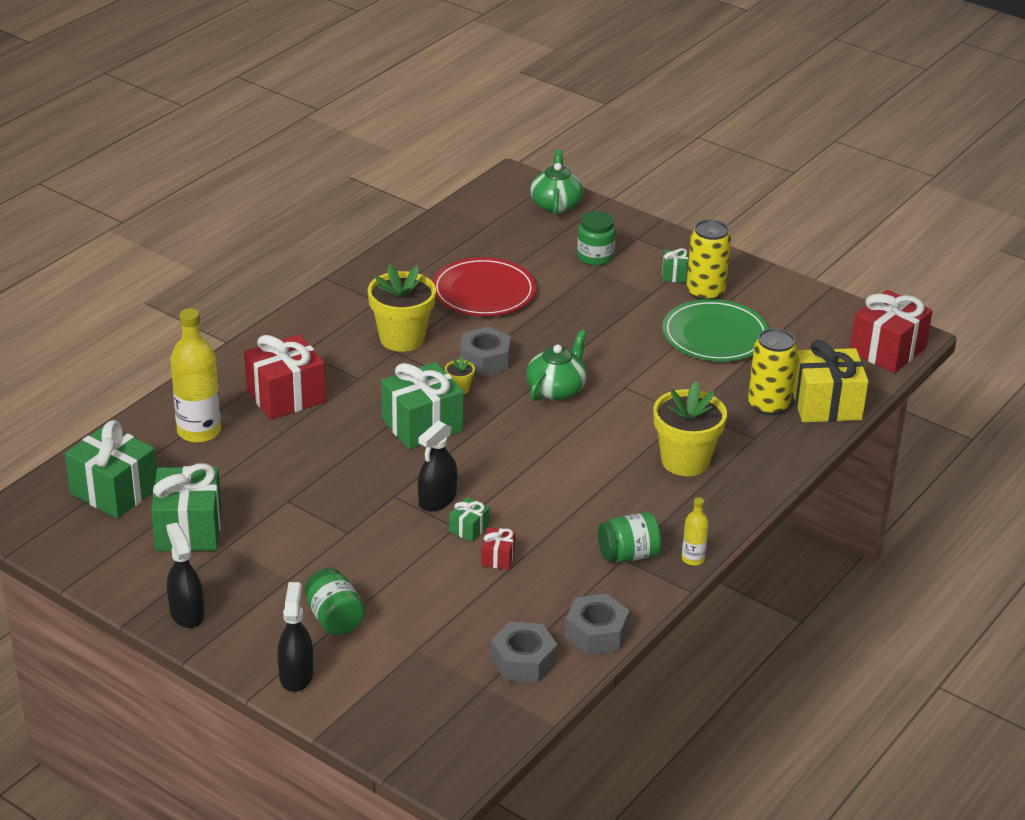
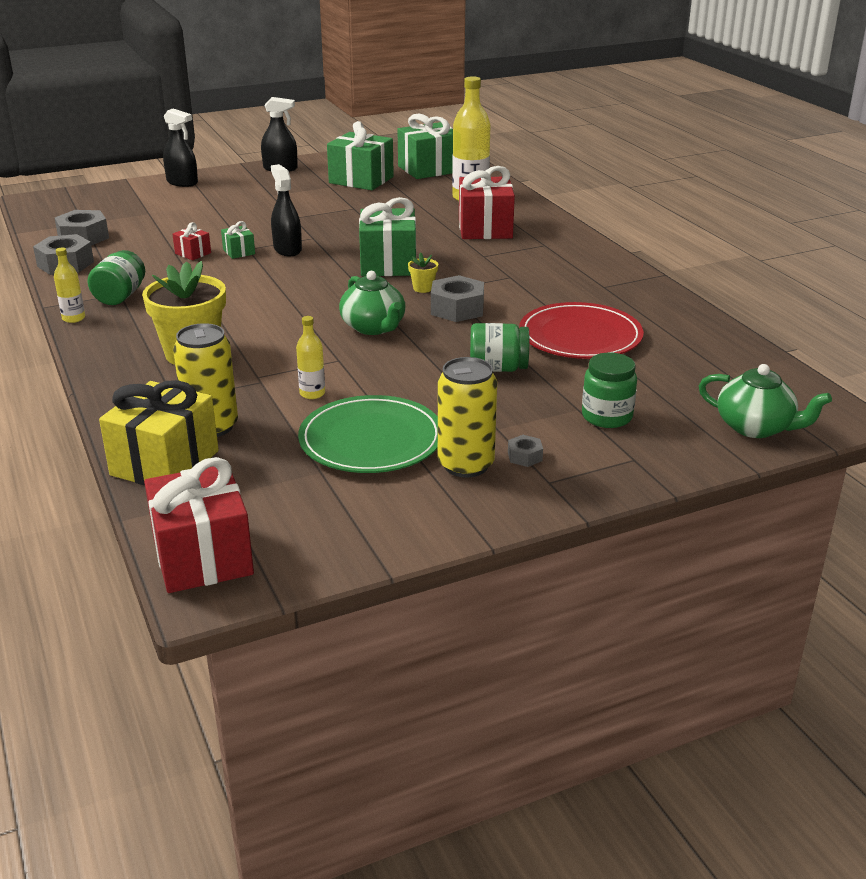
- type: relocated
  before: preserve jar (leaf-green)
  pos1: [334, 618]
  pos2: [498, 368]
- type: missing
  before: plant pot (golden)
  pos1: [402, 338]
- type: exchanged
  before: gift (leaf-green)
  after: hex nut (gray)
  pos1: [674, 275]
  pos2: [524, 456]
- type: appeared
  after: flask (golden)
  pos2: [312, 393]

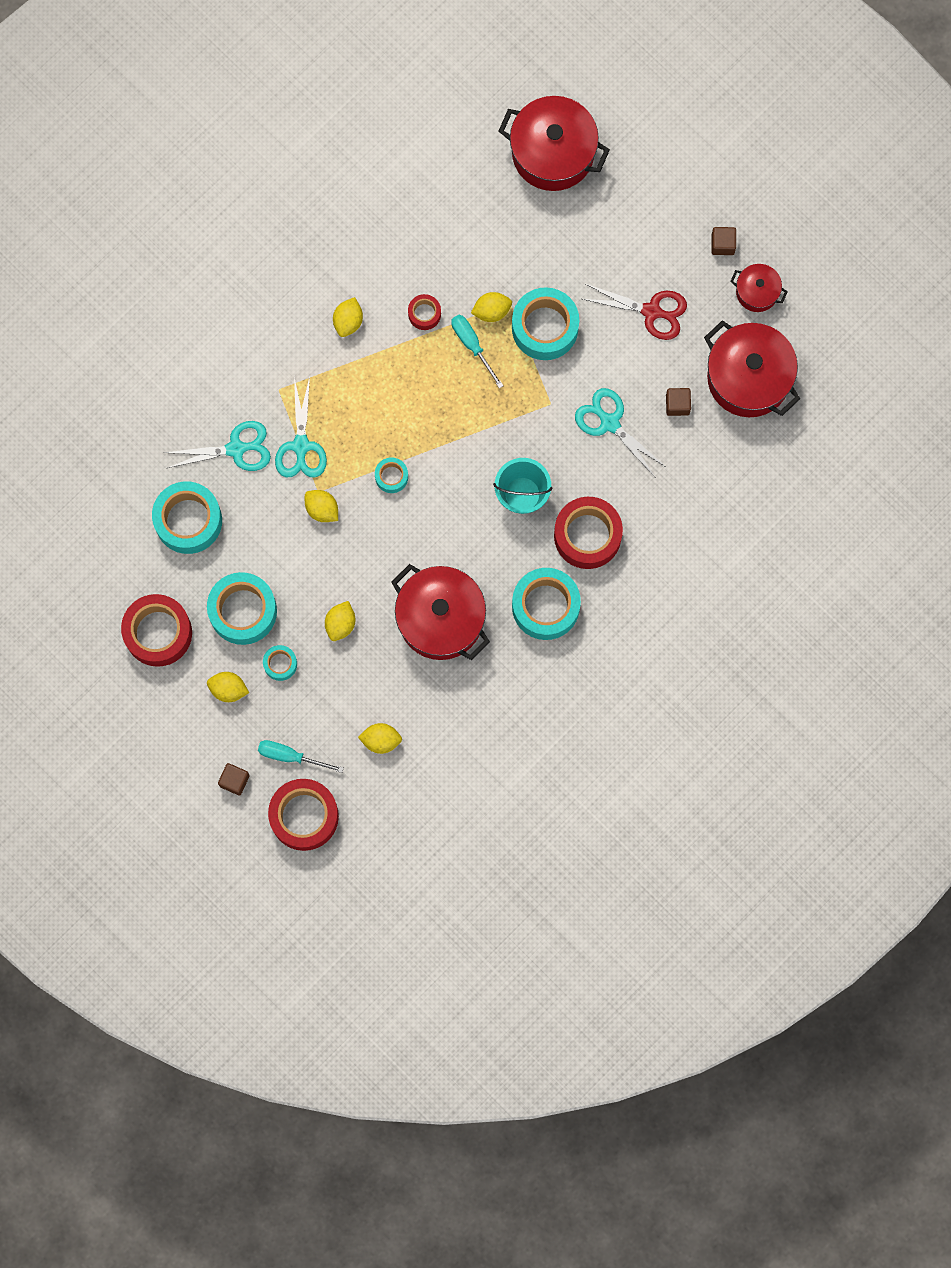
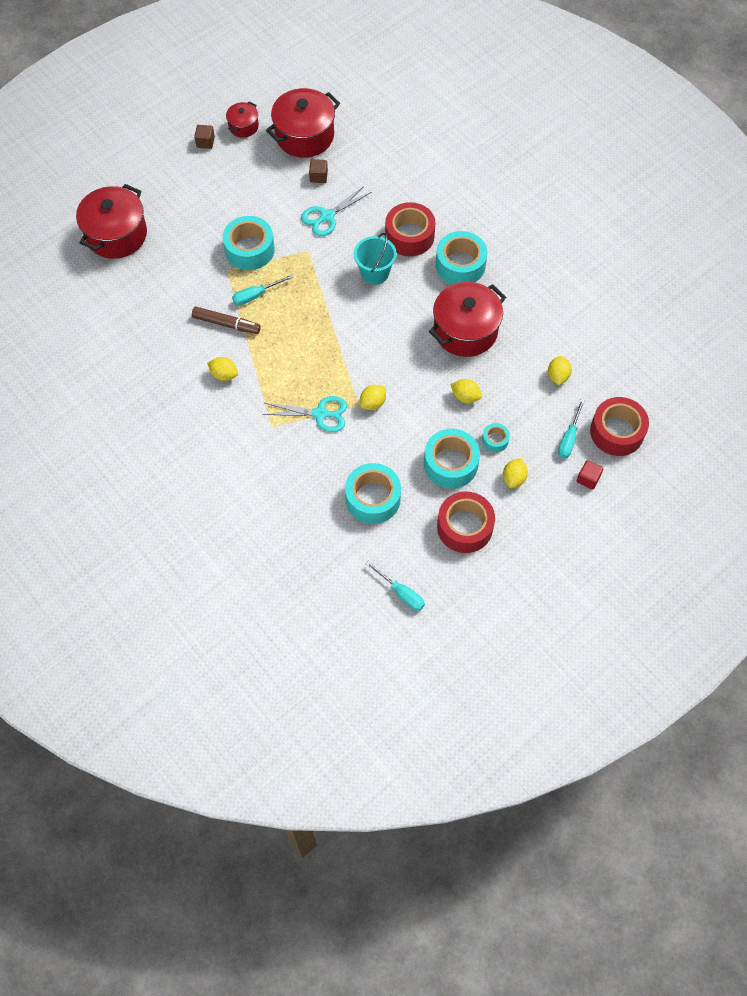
- type: missing
  before: shears (turquoise)
  pos1: [236, 449]
- type: colour
  before: block (russet)
  after: block (scarlet)
  pos1: [234, 780]
  pos2: [588, 479]
- type: missing
  before: sticky tape (turquoise)
  pos1: [391, 477]
- type: exchanged
  before: sticky tape (scarlet)
  after: felt pen (russet)
  pos1: [424, 314]
  pos2: [226, 324]
- type: missing
  before: lemon (golden)
  pos1: [491, 311]
- type: missing
  before: shears (scarlet)
  pos1: [651, 311]
- type: appeared
  after: hand screwdriver (turquoise)
  pos2: [401, 593]

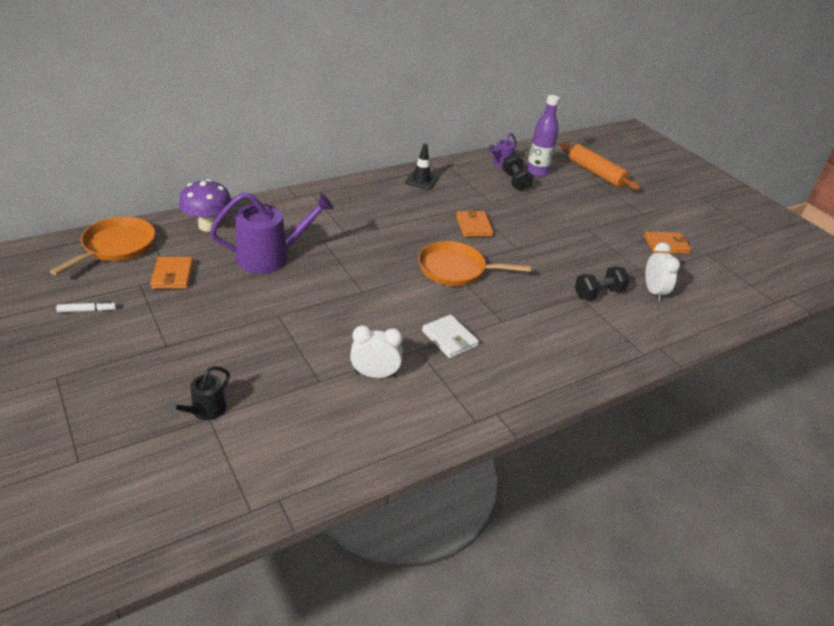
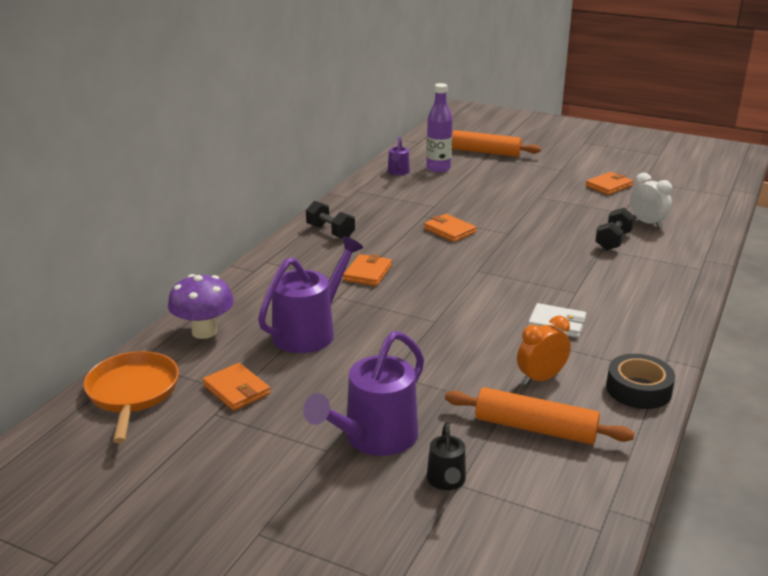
- type: missing
  before: felt pen (white)
  pos1: [87, 310]
- type: colour
  before: bedside clock (white)
  after: bedside clock (orange)
  pos1: [375, 374]
  pos2: [541, 378]
- type: missing
  before: road cone (black)
  pos1: [421, 180]
- type: missing
  before: frying pan (orange)
  pos1: [455, 269]
- type: relocated
  before: dumbbell (black)
  pos1: [515, 182]
  pos2: [330, 232]
- type: appeared
  after: sprinkling can (purple)
  pos2: [374, 438]
- type: appeared
  after: billfold (orange)
  pos2: [367, 273]
- type: appeared
  after: pastry roller (orange)
  pos2: [535, 428]
- type: appeared
  after: sticky tape (black)
  pos2: [638, 389]

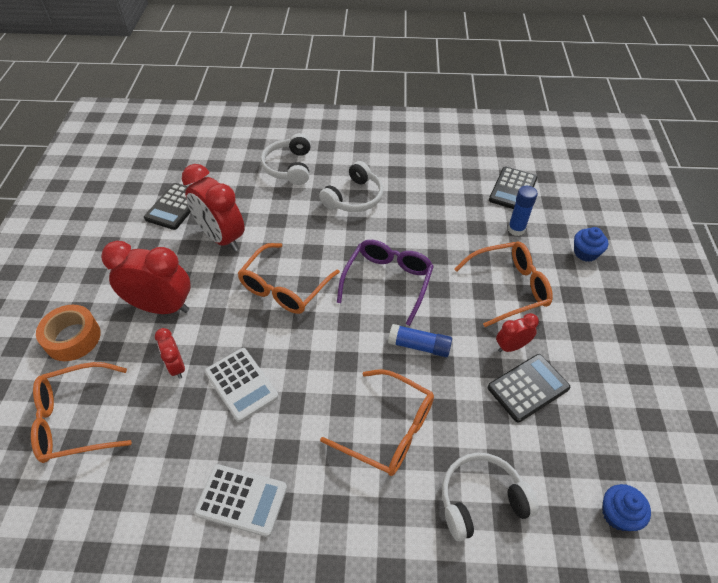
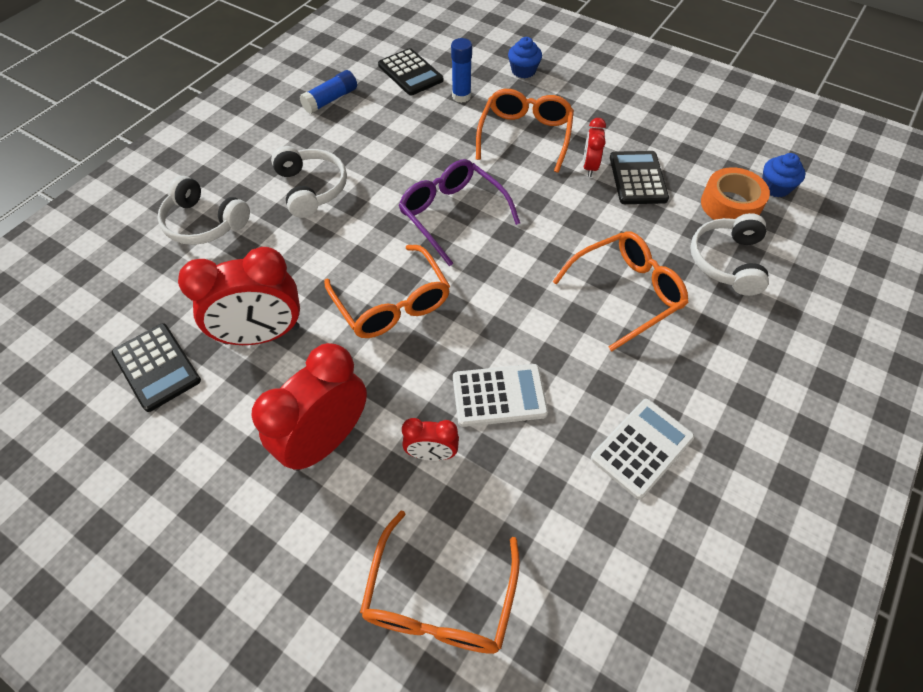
- type: relocated
  before: sticky tape (orange)
  pos1: [73, 338]
  pos2: [730, 205]
- type: relocated
  before: glue (royal blue)
  pos1: [419, 346]
  pos2: [331, 100]

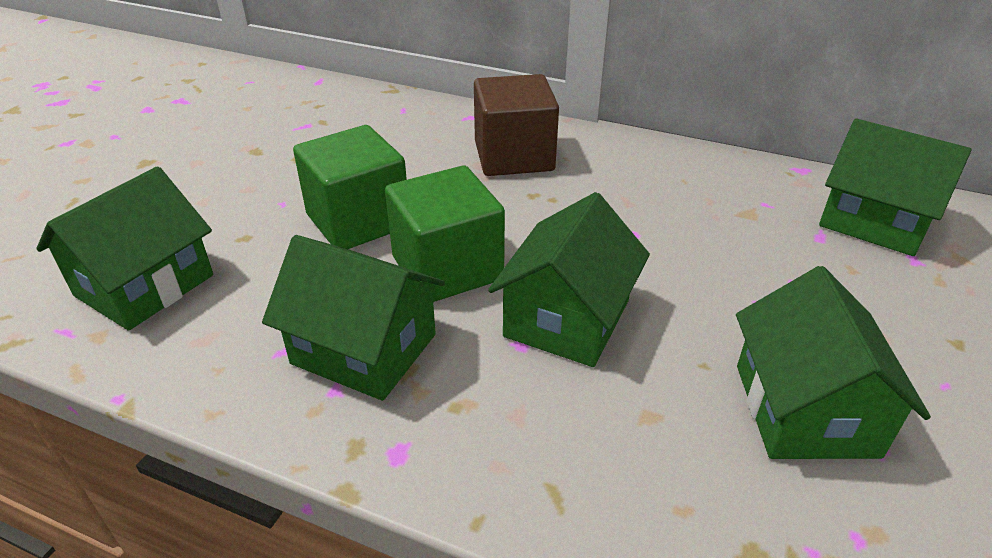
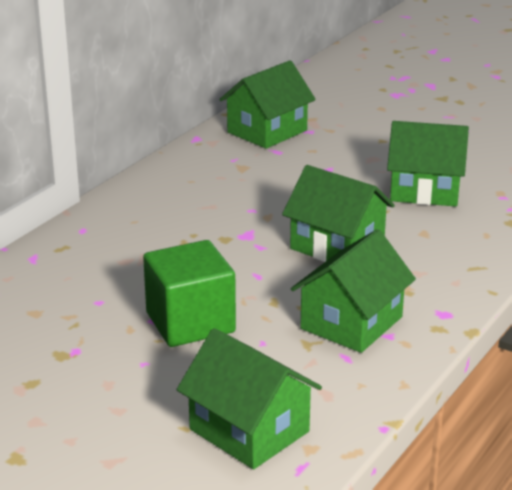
- type: missing
  before: block (leaf-green)
  pos1: [447, 268]
- type: missing
  before: block (russet)
  pos1: [514, 156]

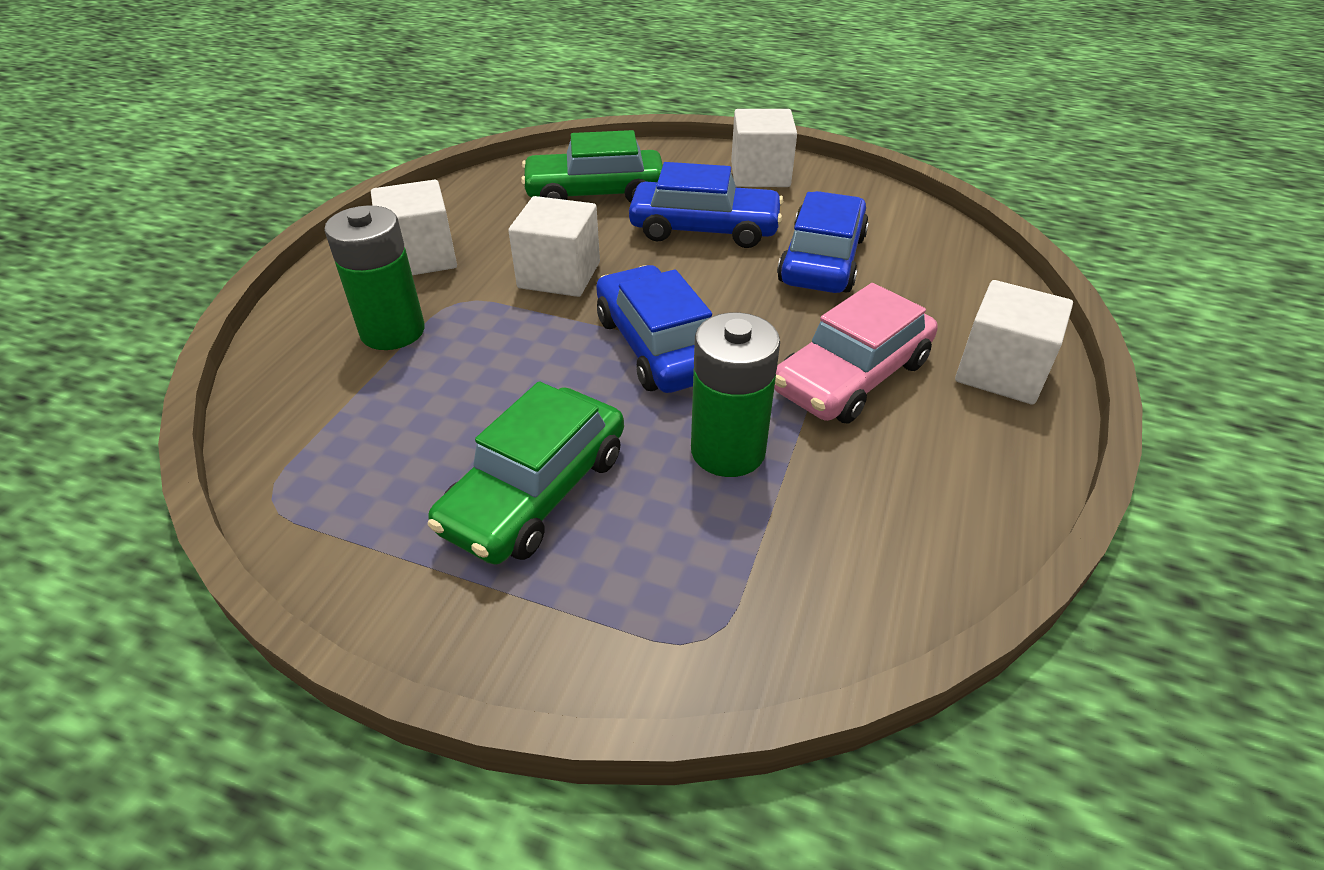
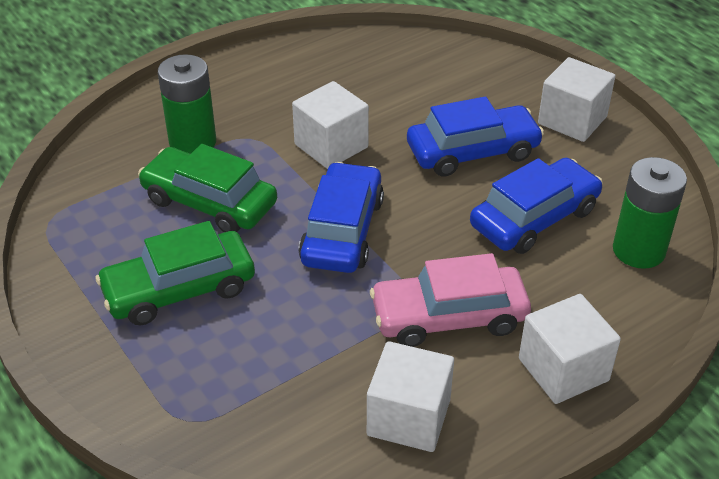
- type: relocated
  before: block (white)
  pos1: [421, 257]
  pos2: [408, 417]
- type: relocated
  before: automobile (leaf-green)
  pos1: [595, 193]
  pos2: [209, 202]
- type: spun
  before: automobile (royal blue)
  pos1: [704, 229]
  pos2: [472, 152]
  turn: -60
- type: relocated
  before: power cell (leaf-green)
  pos1: [728, 451]
  pos2: [638, 250]

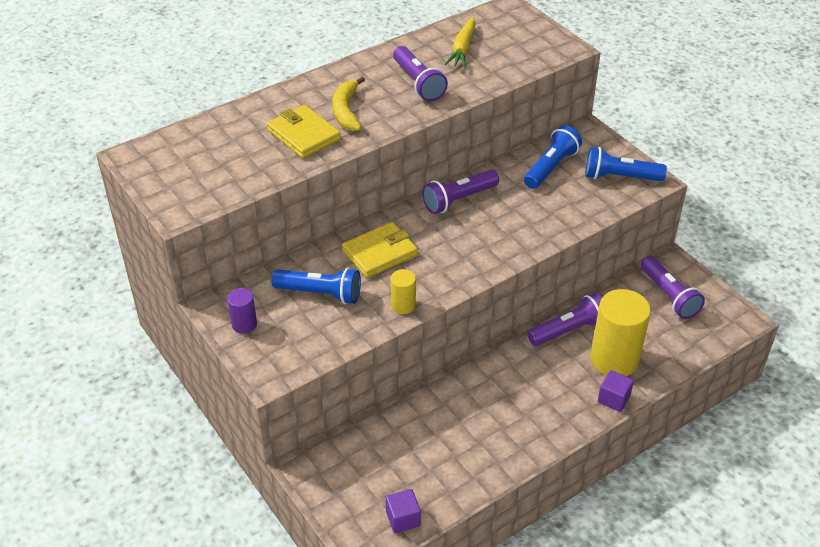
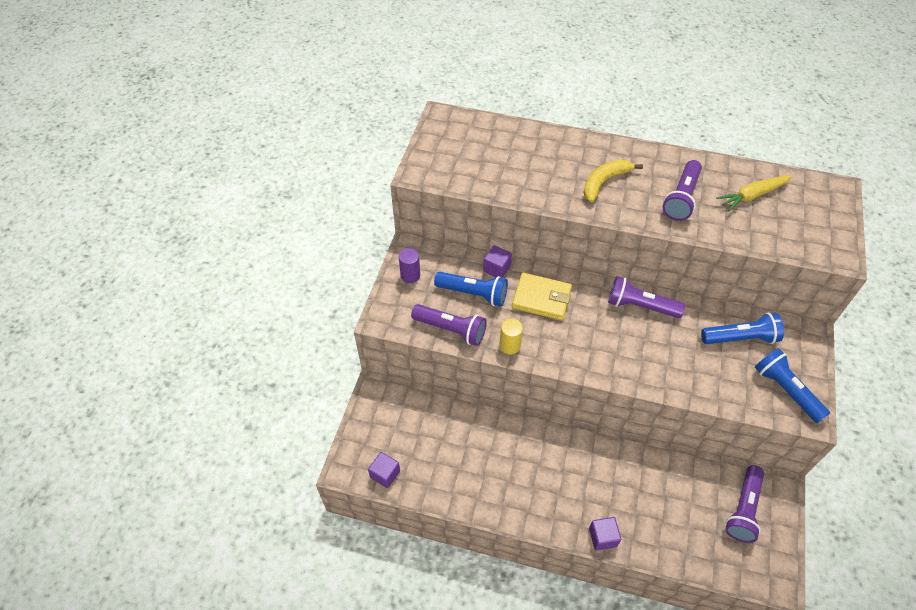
- type: missing
  before: billfold (golden)
  pos1: [304, 135]
- type: spun
  before: pocket torch (royal blue)
  pos1: [320, 294]
  pos2: [473, 294]
  turn: -45
- type: relocated
  before: pocket torch (purple)
  pos1: [568, 330]
  pos2: [451, 330]
- type: missing
  before: cylinder shape (golden)
  pos1: [614, 359]
- type: appeared
  after: block (purple)
  pos2: [497, 268]

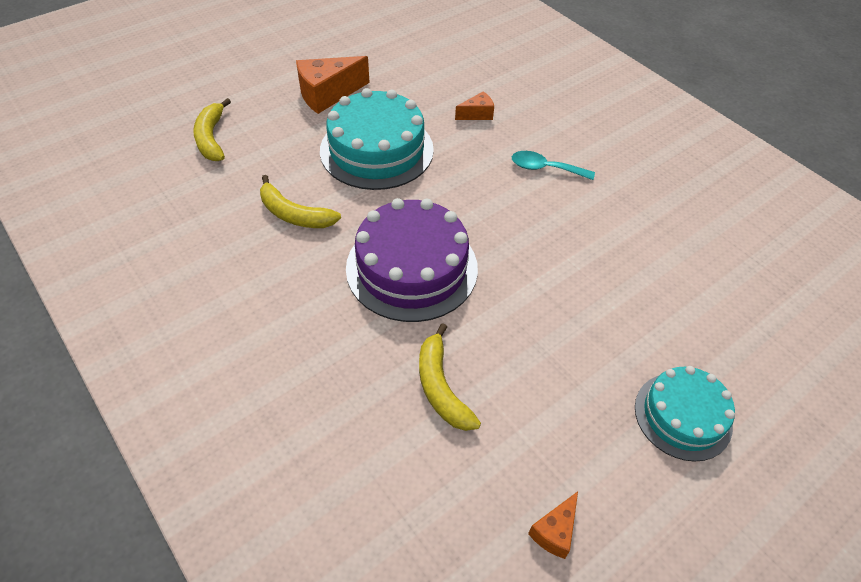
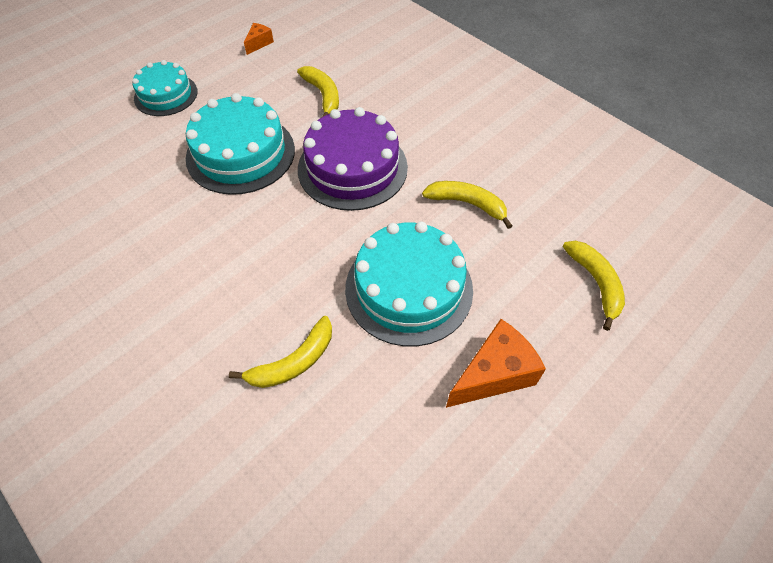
- type: exchanged
  before: cheese wedge (orange)
  after: toy banana (golden)
  pos1: [477, 114]
  pos2: [294, 362]
- type: missing
  before: teaspoon (turquoise)
  pos1: [545, 168]
- type: appeared
  after: gateau (turquoise)
  pos2: [240, 153]

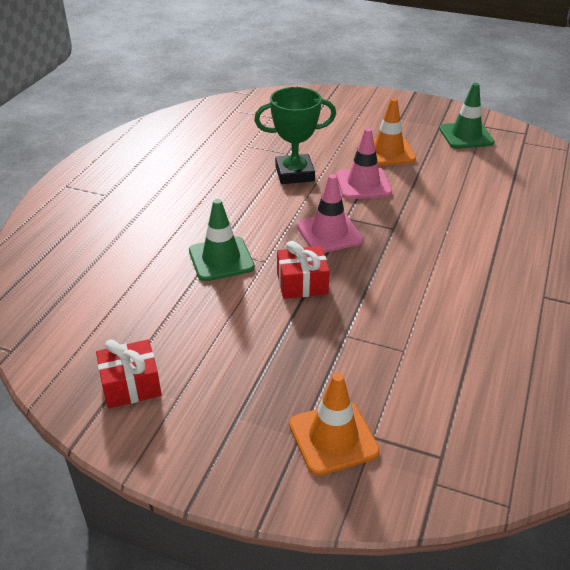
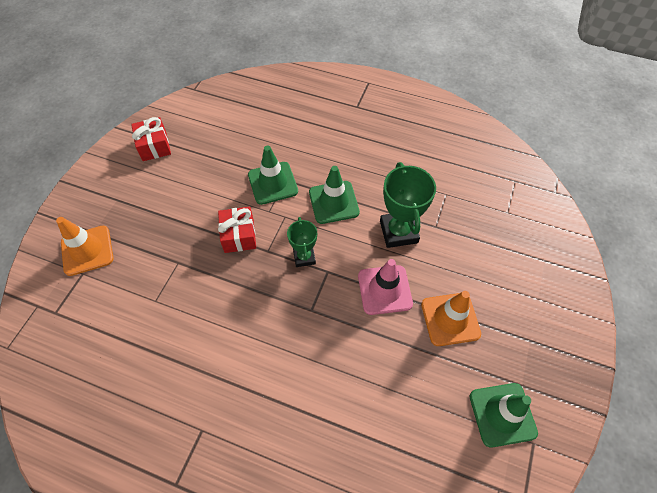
- type: exchanged
  before: road cone (rosy)
  after: award cup (leaf-green)
  pos1: [329, 233]
  pos2: [304, 257]
- type: appeared
  after: road cone (leaf-green)
  pos2: [334, 202]

